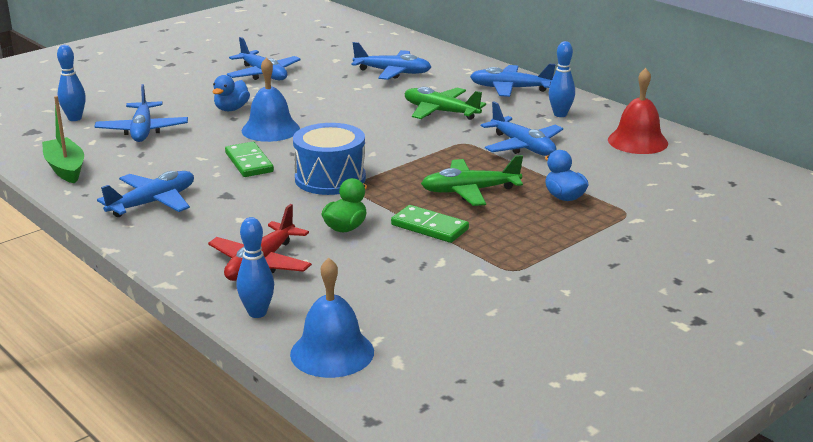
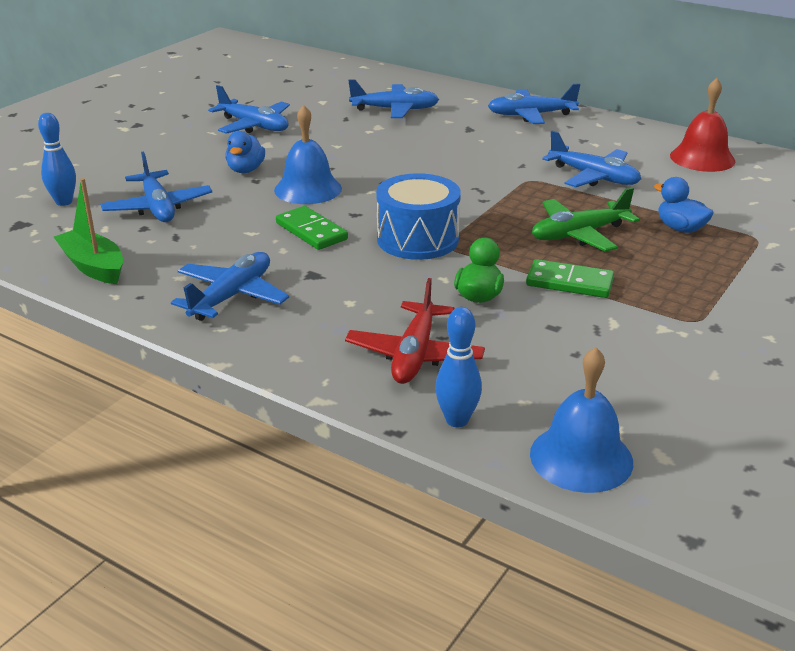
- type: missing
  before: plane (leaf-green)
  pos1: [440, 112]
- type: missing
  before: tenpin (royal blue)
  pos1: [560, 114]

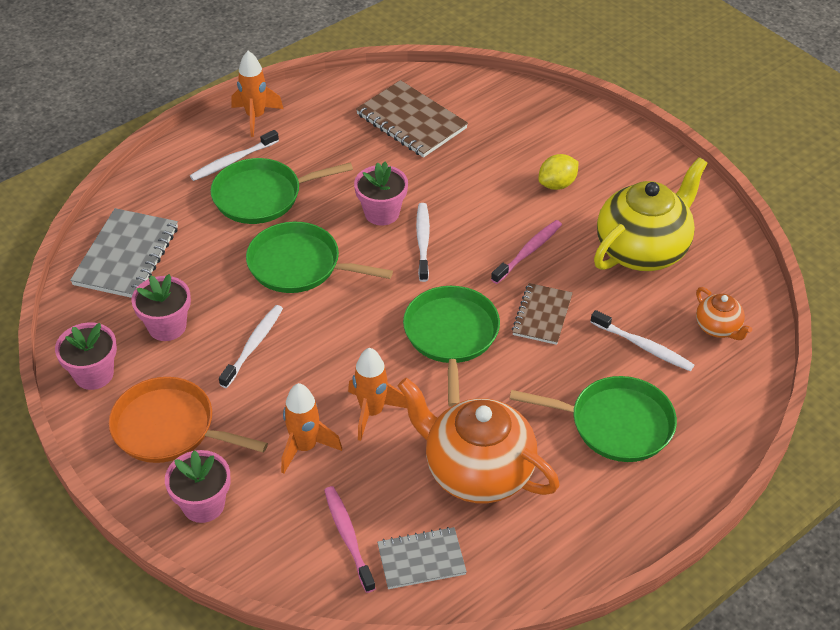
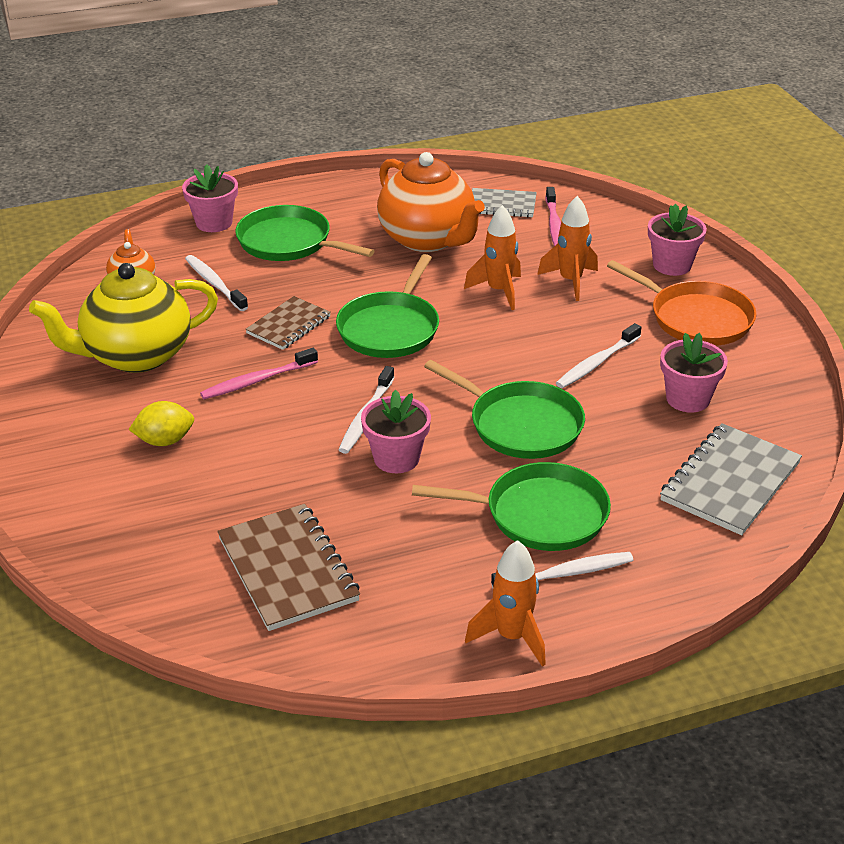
- type: relocated
  before: plant pot (rosy)
  pos1: [94, 374]
  pos2: [214, 223]

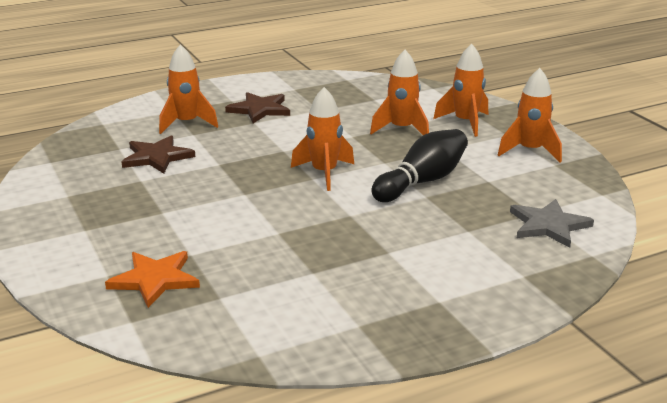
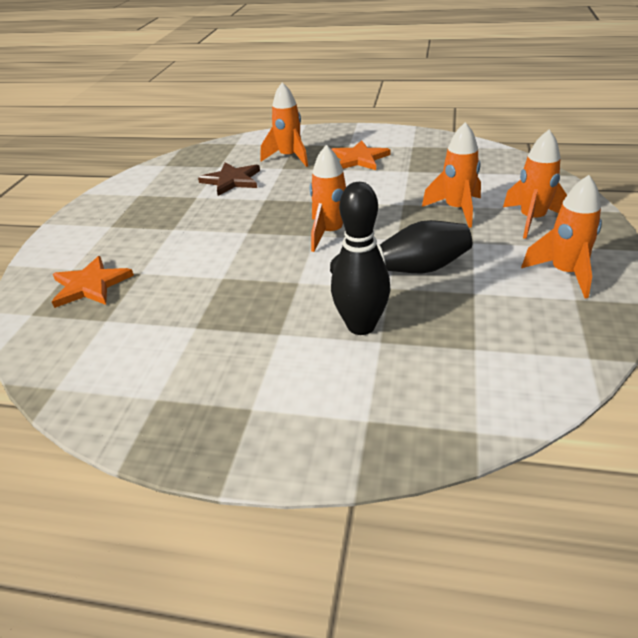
- type: colour
  before: five-pointed star (russet)
  after: five-pointed star (orange)
  pos1: [259, 109]
  pos2: [359, 159]
- type: missing
  before: five-pointed star (gray)
  pos1: [548, 225]
- type: appeared
  after: tenpin (black)
  pos2: [361, 326]

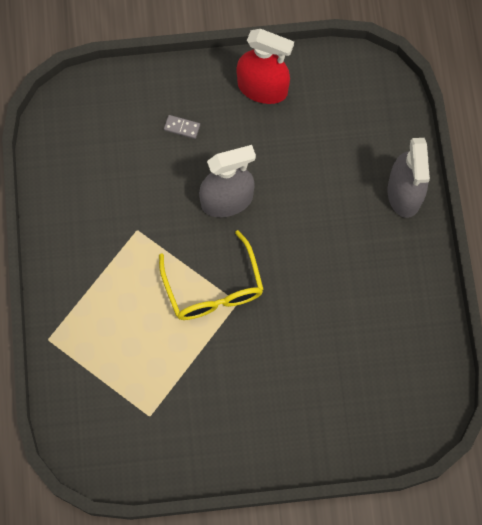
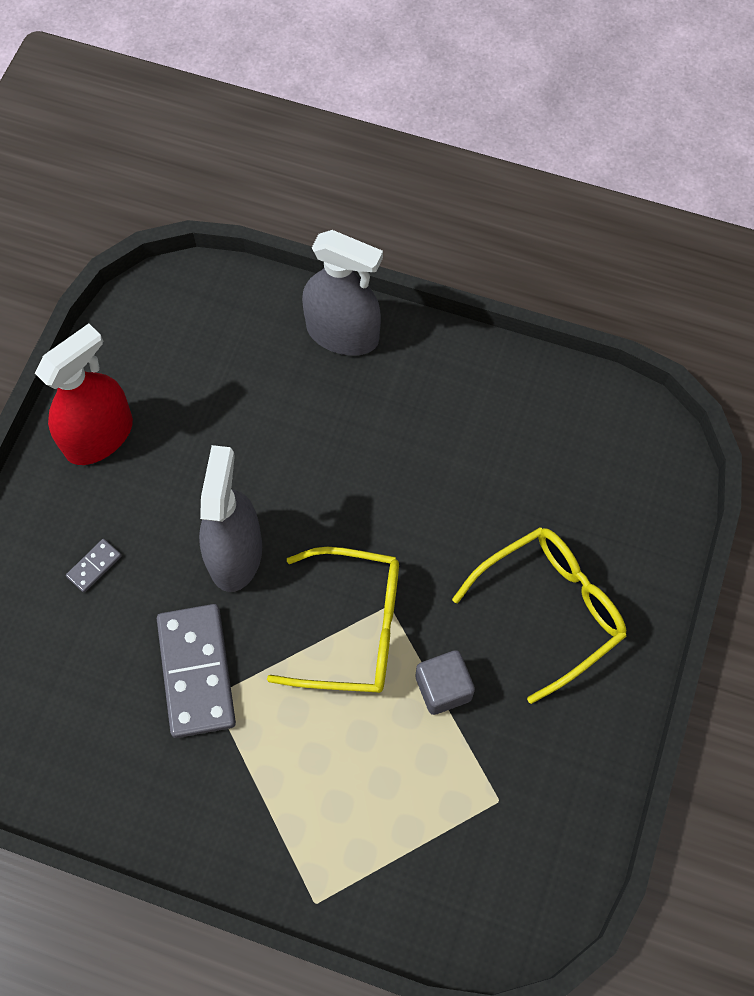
- type: appeared
  after: domino tile (gray)
  pos2: [196, 672]
- type: appeared
  after: block (gray)
  pos2: [443, 688]
- type: appeared
  after: glasses (golden)
  pos2: [549, 610]

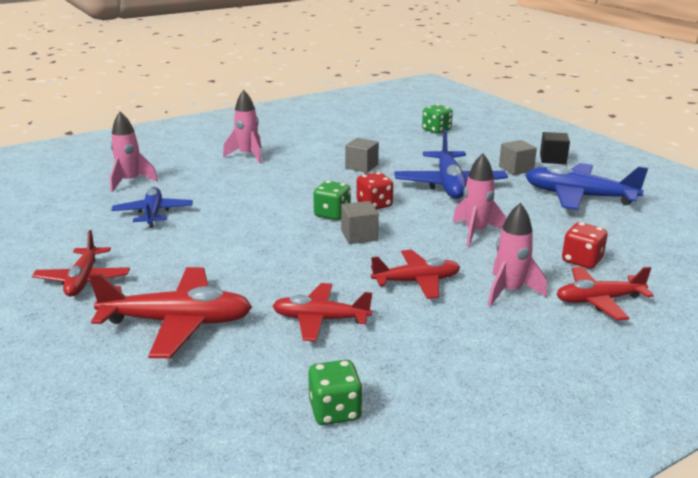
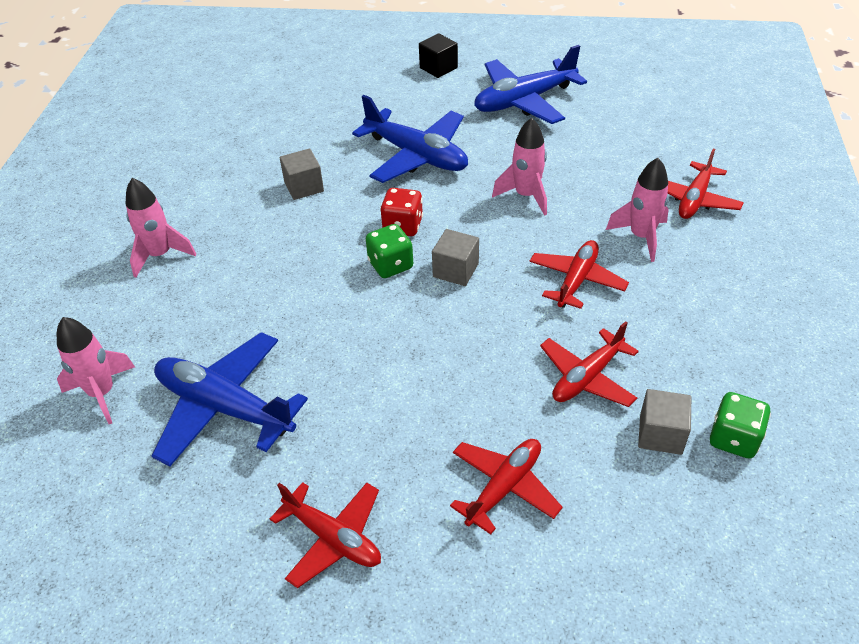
- type: size
  before: plane (scarlet)
  pos1: [177, 322]
  pos2: [504, 487]
  scale: 0.65
- type: size
  before: plane (royal blue)
  pos1: [153, 213]
  pos2: [225, 407]
  scale: 1.54
- type: missing
  before: die (leaf-green)
  pos1: [436, 130]
- type: relocated
  before: block (gray)
  pos1: [516, 169]
  pos2: [660, 434]
- type: missing
  before: die (scarlet)
  pos1: [581, 260]

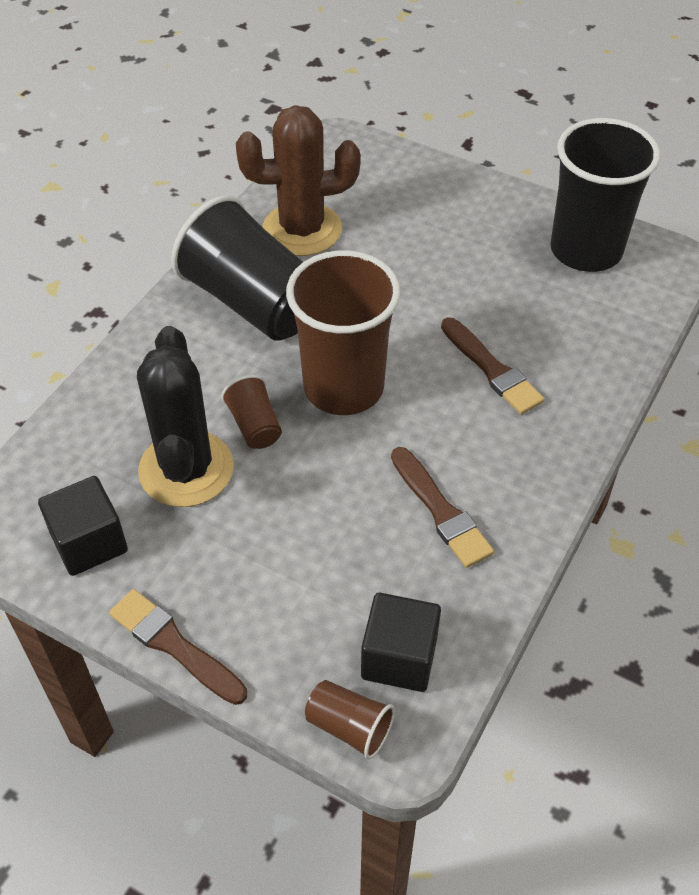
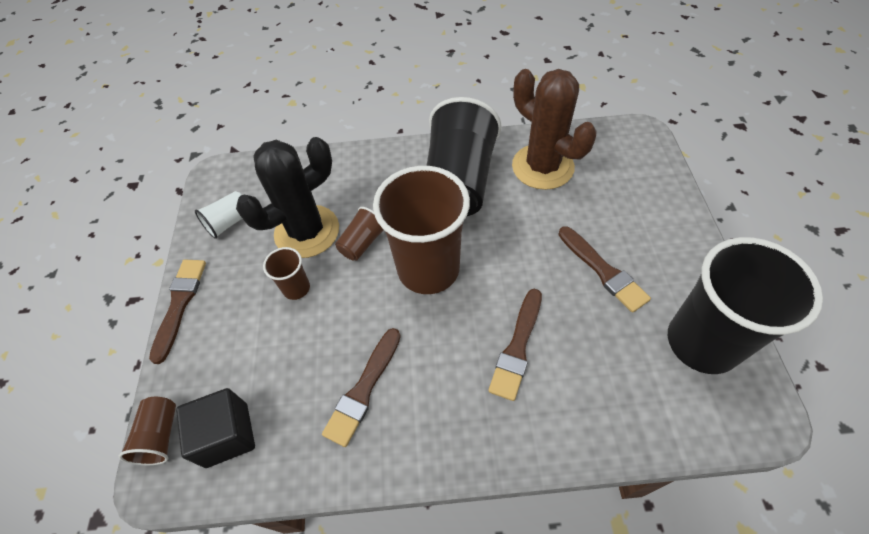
- type: exchanged
  before: block (black)
  after: tumbler (white)
  pos1: [89, 542]
  pos2: [229, 222]
- type: appeared
  after: tumbler (russet)
  pos2: [296, 288]
- type: appeared
  after: paint brush (russet)
  pos2: [603, 271]

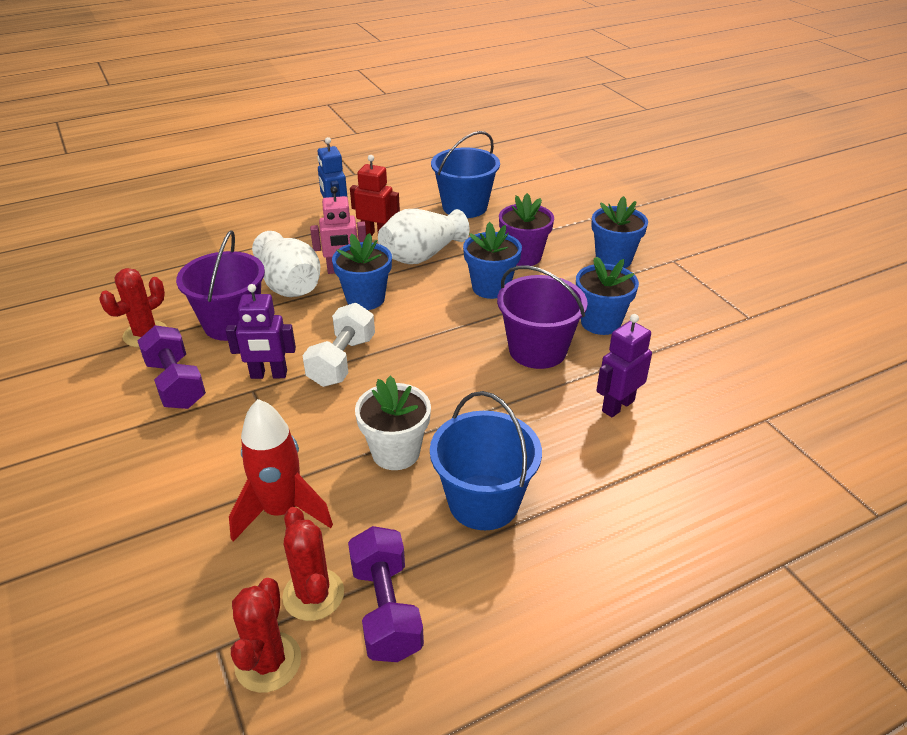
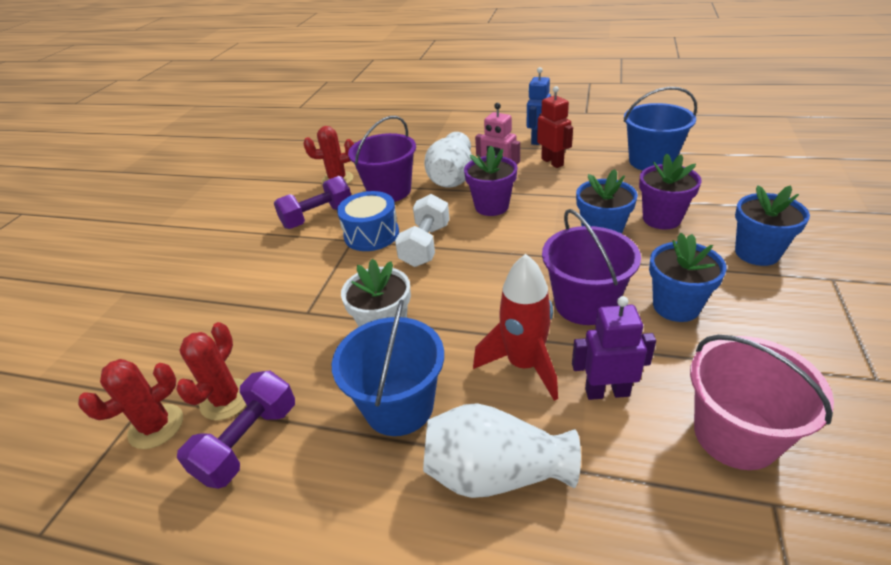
- type: spun
  before: dumbbell (purple)
  pos1: [176, 384]
  pos2: [318, 217]
  turn: 45
- type: exchanged
  before: robot (purple)
  after: toy drum (royal blue)
  pos1: [268, 375]
  pos2: [371, 234]
- type: relocated
  before: spaceship (scarlet)
  pos1: [282, 511]
  pos2: [524, 365]
- type: spun
  before: dumbbell (white)
  pos1: [342, 361]
  pos2: [425, 245]
  turn: -45
- type: colour
  before: plant pot (royal blue)
  after: plant pot (purple)
  pos1: [365, 299]
  pos2: [491, 206]
- type: relocated
  before: flower vase (white)
  pos1: [422, 256]
  pos2: [495, 473]
- type: appeared
  after: sand bucket (rosy)
  pos2: [735, 435]

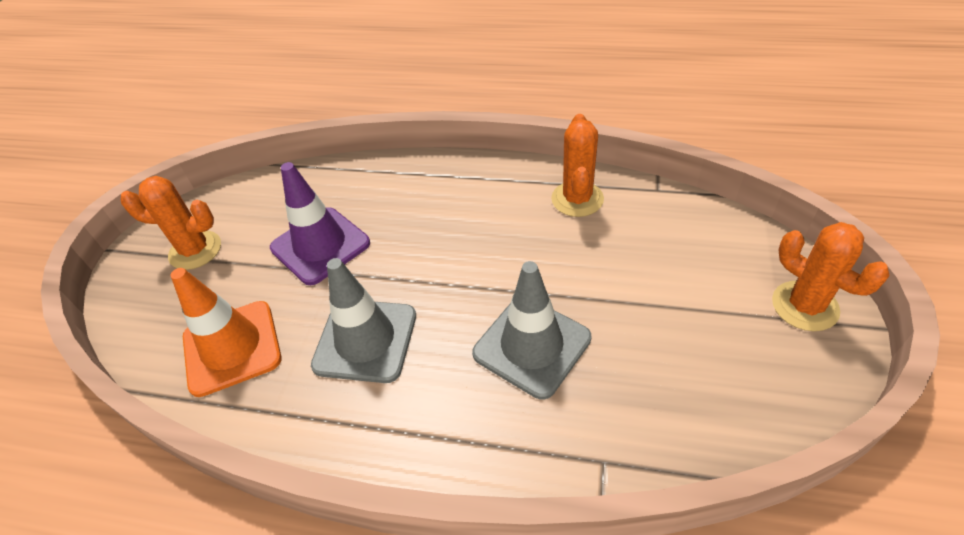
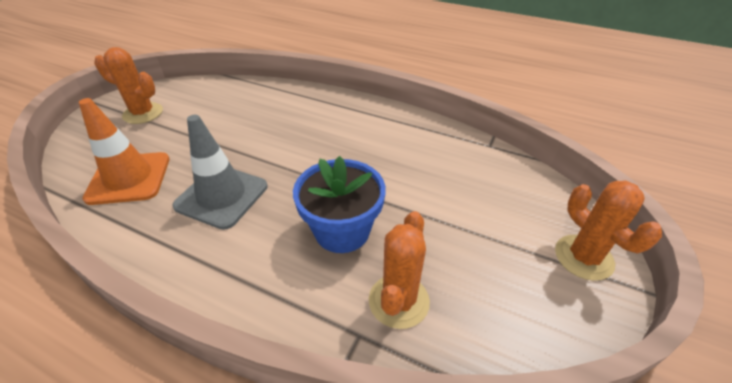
- type: missing
  before: road cone (purple)
  pos1: [320, 245]
- type: exchanged
  before: road cone (gray)
  after: plant pot (royal blue)
  pos1: [532, 346]
  pos2: [342, 230]
- type: relocated
  before: prickly plant (orange)
  pos1: [577, 199]
  pos2: [398, 301]

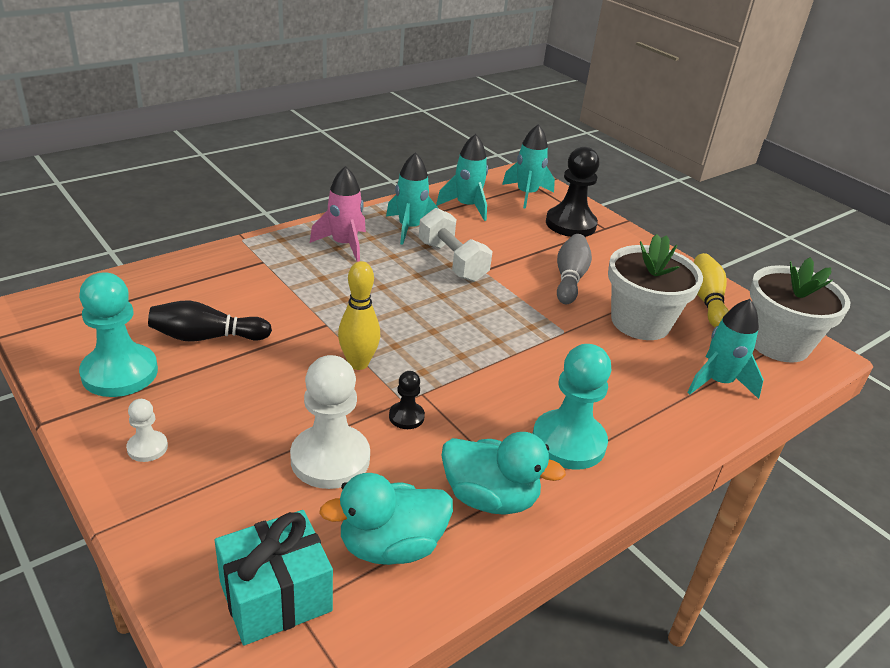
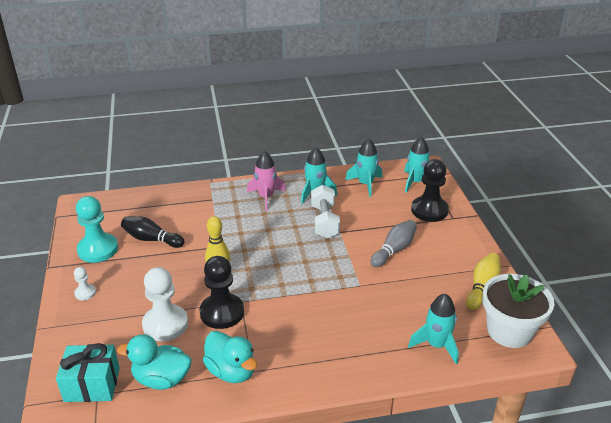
- type: size
  before: game pawn (black)
  pos1: [406, 417]
  pos2: [222, 312]
  scale: 2.07
- type: missing
  before: game pawn (turquoise)
  pos1: [568, 442]
- type: missing
  before: plant pot (white)
  pos1: [640, 322]

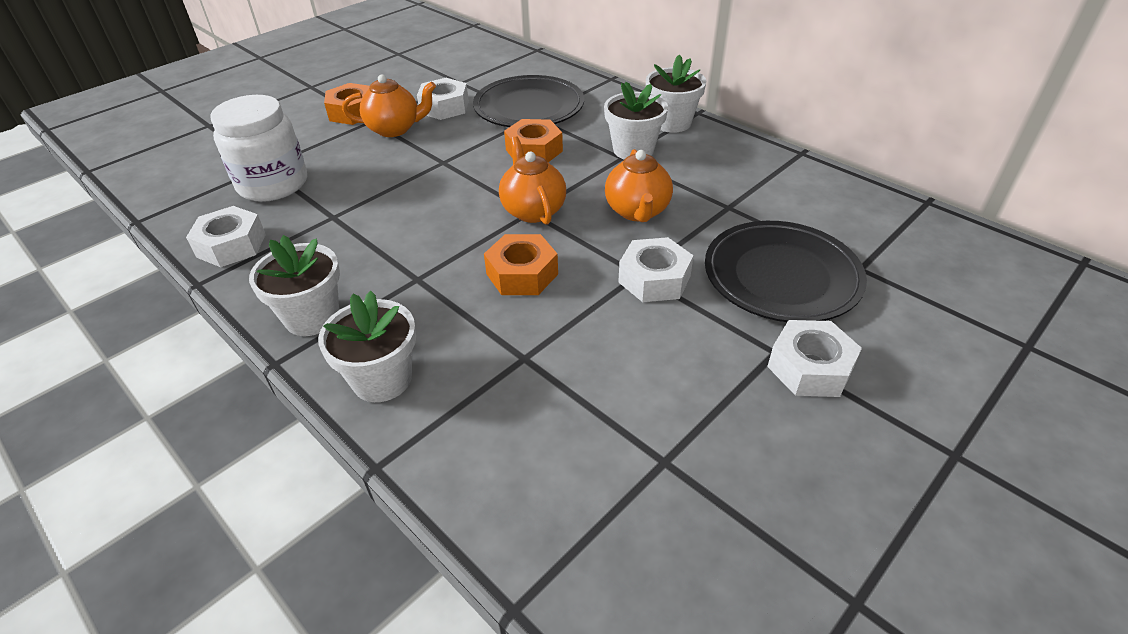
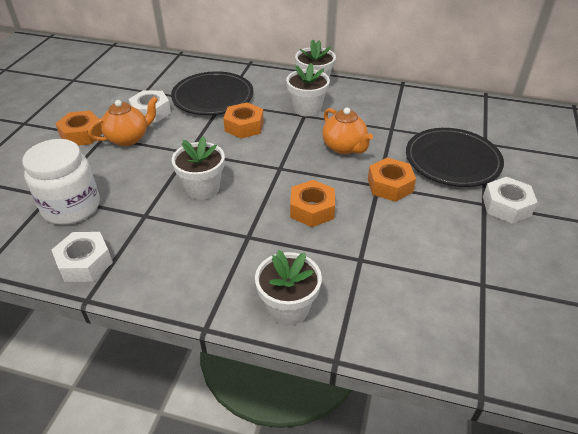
- type: relocated
  before: plant pot (white)
  pos1: [312, 317]
  pos2: [202, 188]
- type: missing
  before: teapot (orange)
  pos1: [533, 210]
- type: colour
  before: hex nut (white)
  after: hex nut (orange)
  pos1: [654, 279]
  pos2: [390, 185]

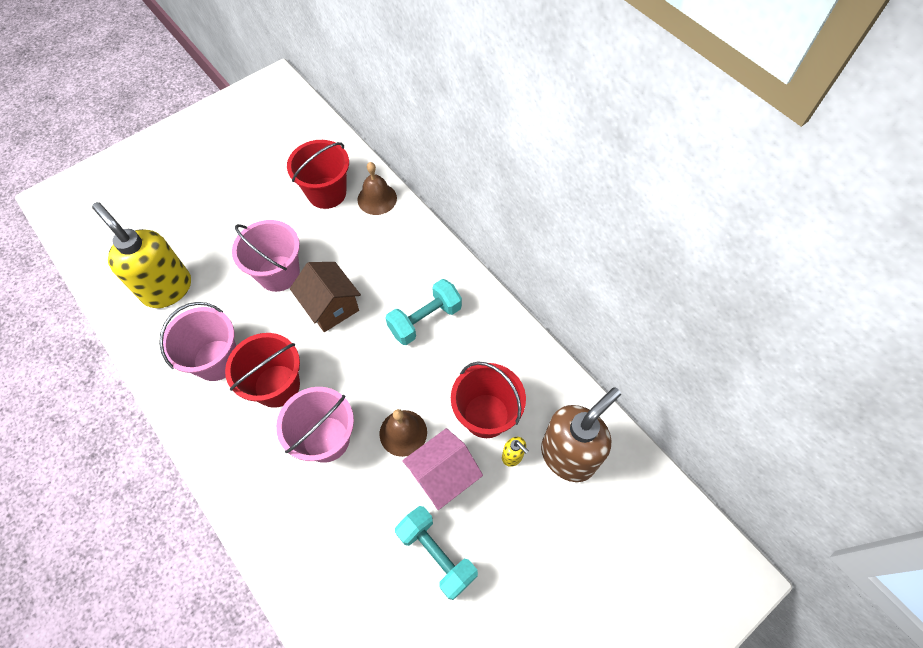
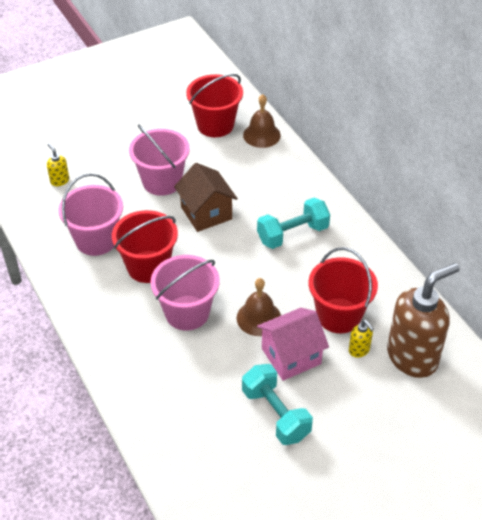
- type: size
  before: soap dispenser (golden)
  pos1: [167, 288]
  pos2: [59, 181]
  scale: 0.41

